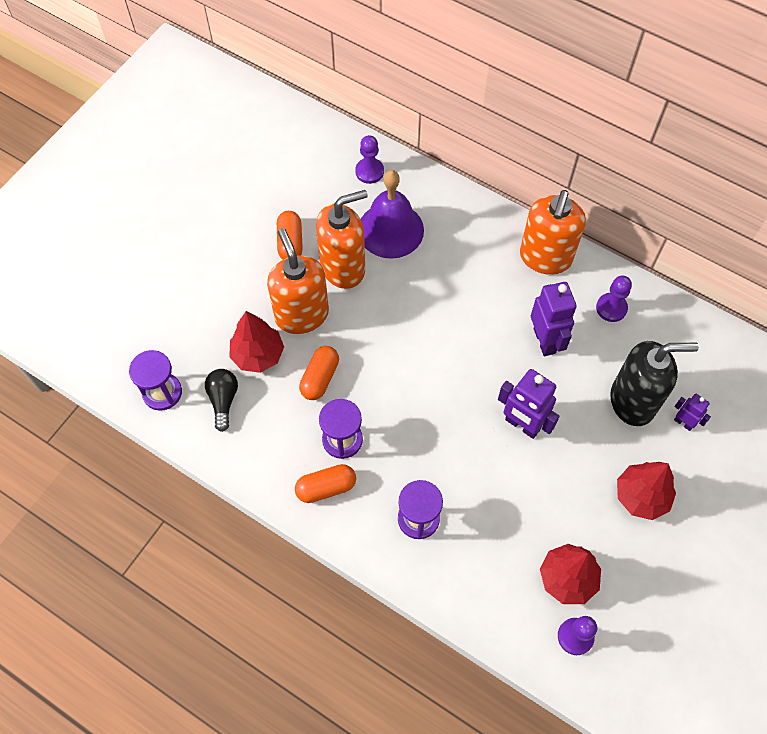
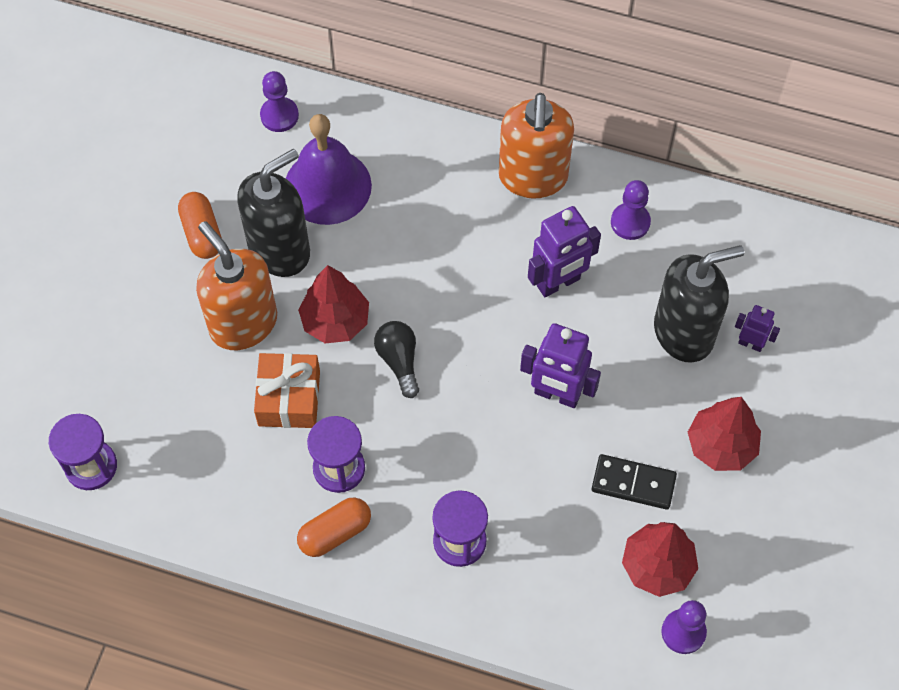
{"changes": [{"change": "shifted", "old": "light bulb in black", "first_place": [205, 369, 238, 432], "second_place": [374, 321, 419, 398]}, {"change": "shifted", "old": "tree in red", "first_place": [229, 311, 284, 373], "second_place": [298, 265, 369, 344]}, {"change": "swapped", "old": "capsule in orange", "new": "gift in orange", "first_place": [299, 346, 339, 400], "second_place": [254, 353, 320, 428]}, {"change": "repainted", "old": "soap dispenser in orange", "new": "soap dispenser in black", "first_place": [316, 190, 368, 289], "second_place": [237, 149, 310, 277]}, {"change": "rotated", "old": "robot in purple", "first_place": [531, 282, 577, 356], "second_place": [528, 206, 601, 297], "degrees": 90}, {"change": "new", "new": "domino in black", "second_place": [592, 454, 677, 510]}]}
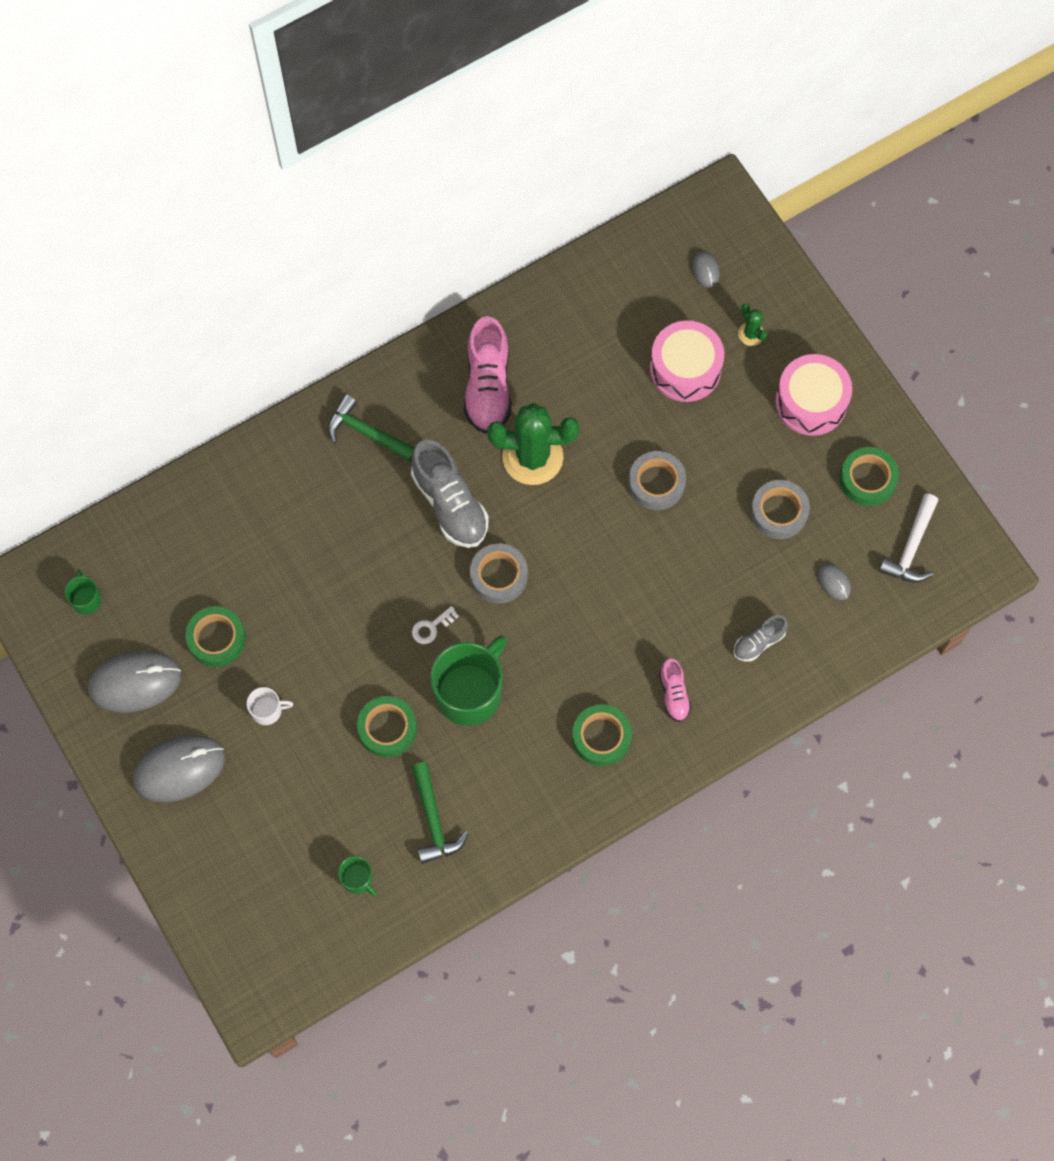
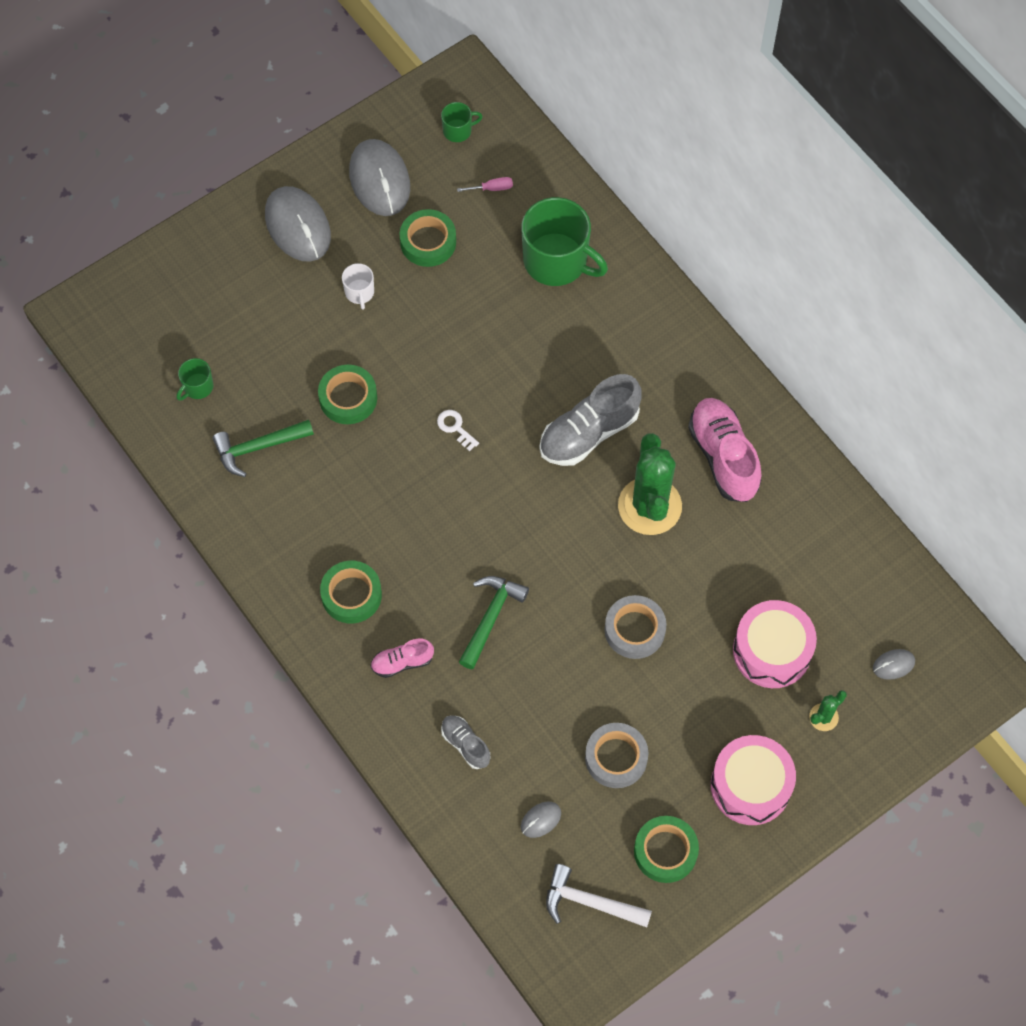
{"changes": [{"change": "shifted", "old": "hammer in green", "first_place": [328, 394, 415, 461], "second_place": [459, 576, 529, 670]}, {"change": "shifted", "old": "mug in green", "first_place": [430, 636, 507, 726], "second_place": [521, 197, 608, 286]}, {"change": "rotated", "old": "shoe in pink", "first_place": [464, 316, 511, 434], "second_place": [688, 398, 761, 502], "degrees": 75}, {"change": "gone", "old": "tape in grey", "first_place": [470, 543, 528, 603]}, {"change": "new", "new": "screwdriver in pink", "second_place": [457, 177, 513, 192]}]}
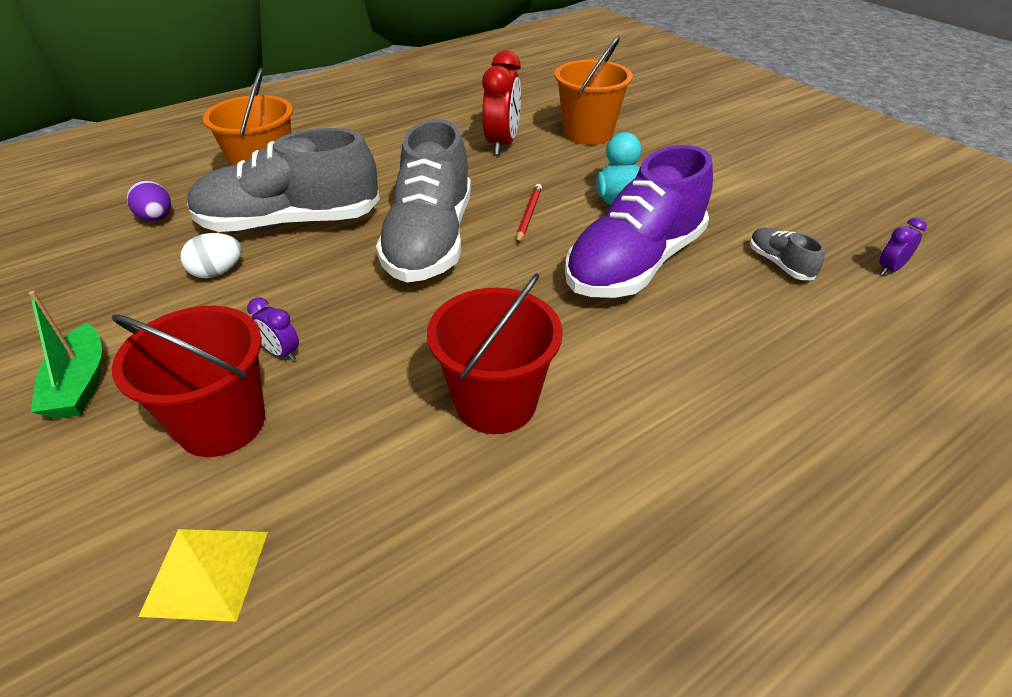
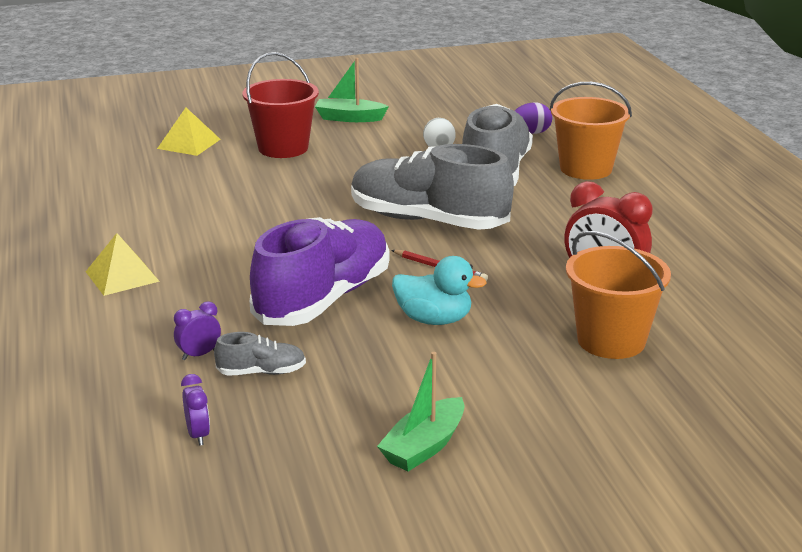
{"changes": [{"change": "shifted", "old": "clock in purple", "first_place": [247, 297, 299, 361], "second_place": [174, 301, 221, 360]}, {"change": "gone", "old": "bucket in red", "first_place": [427, 273, 563, 434]}, {"change": "rotated", "old": "shoe in purple", "first_place": [565, 145, 713, 298], "second_place": [250, 217, 389, 326], "degrees": 60}, {"change": "new", "new": "pyramid in yellow", "second_place": [86, 233, 160, 296]}, {"change": "new", "new": "boat in green", "second_place": [377, 352, 464, 471]}]}
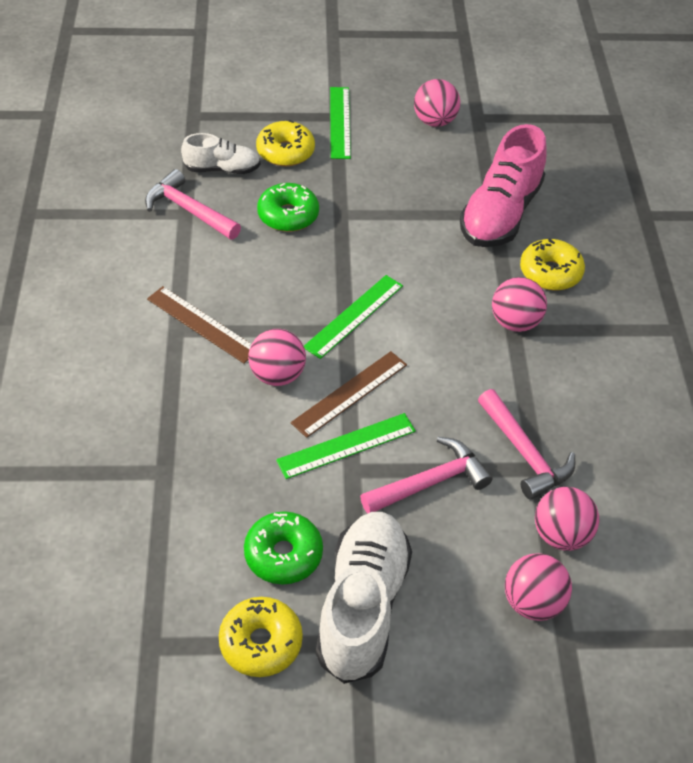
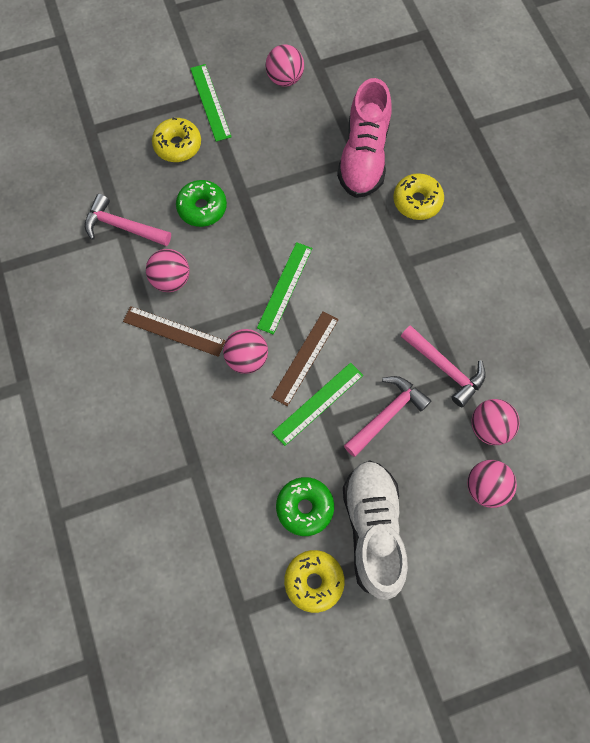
{"changes": [{"change": "gone", "old": "shoe in white", "first_place": [181, 133, 260, 174]}, {"change": "shifted", "old": "ball in pink", "first_place": [492, 277, 547, 332], "second_place": [146, 249, 190, 292]}]}
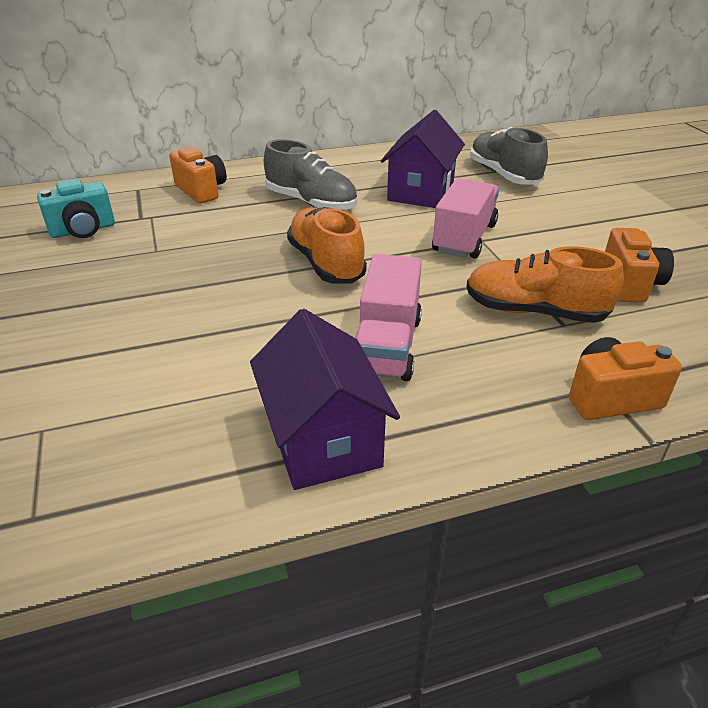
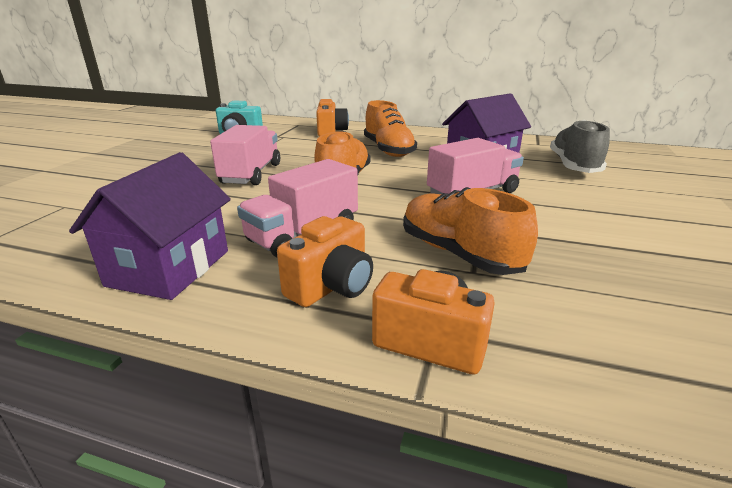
{"changes": [{"change": "repainted", "old": "shoe in grey", "new": "shoe in orange", "first_place": [264, 139, 357, 210], "second_place": [364, 100, 417, 157]}, {"change": "shifted", "old": "camera in orange", "first_place": [605, 228, 674, 303], "second_place": [277, 216, 373, 307]}, {"change": "new", "new": "truck in pink", "second_place": [210, 125, 280, 185]}]}
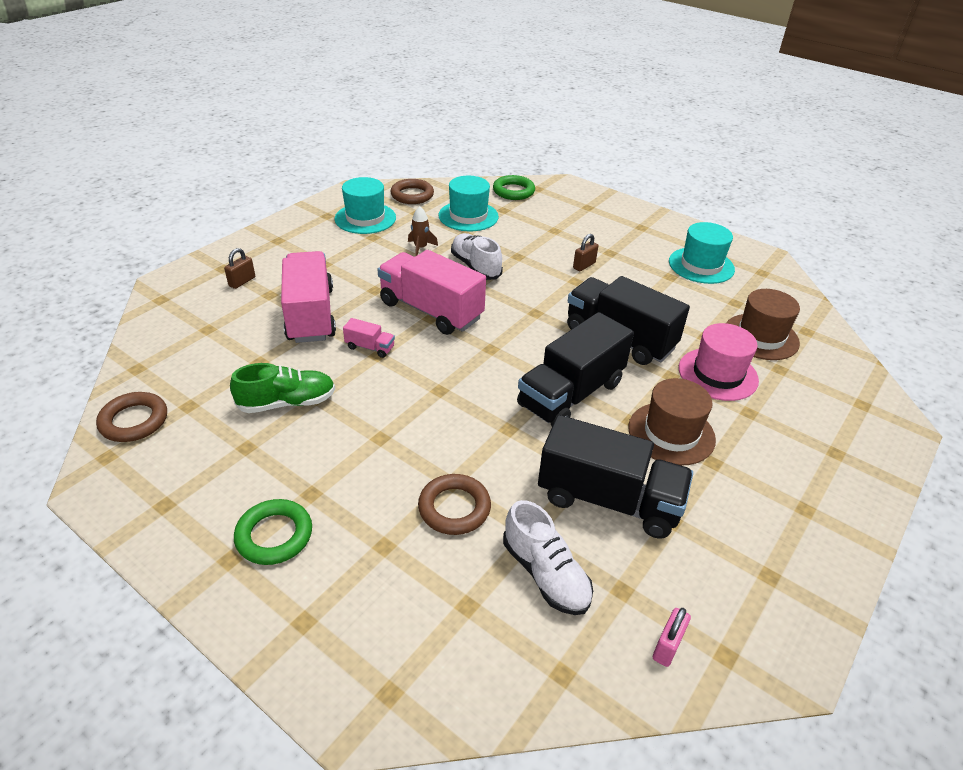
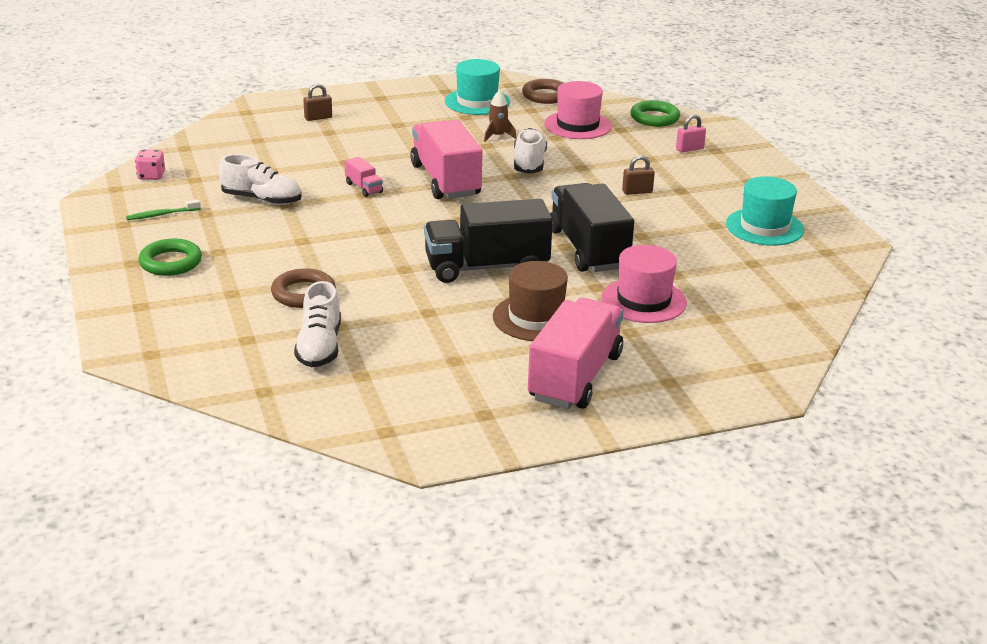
{"changes": [{"change": "swapped", "old": "ring in brown", "new": "dice in pink", "first_place": [96, 392, 167, 442], "second_place": [135, 149, 165, 180]}, {"change": "repainted", "old": "shoe in green", "new": "shoe in white", "first_place": [230, 363, 335, 413], "second_place": [219, 154, 302, 205]}, {"change": "shifted", "old": "truck in pink", "first_place": [281, 251, 336, 343], "second_place": [528, 298, 624, 409]}, {"change": "repainted", "old": "hat in turquoise", "new": "hat in pink", "first_place": [439, 176, 499, 231], "second_place": [544, 81, 612, 139]}, {"change": "gone", "old": "truck in black", "first_place": [538, 415, 693, 539]}, {"change": "shifted", "old": "padlock in pink", "first_place": [653, 608, 691, 667], "second_place": [676, 114, 706, 153]}, {"change": "gone", "old": "hat in brown", "first_place": [726, 289, 800, 360]}, {"change": "new", "new": "toothbrush in green", "second_place": [126, 199, 201, 220]}]}
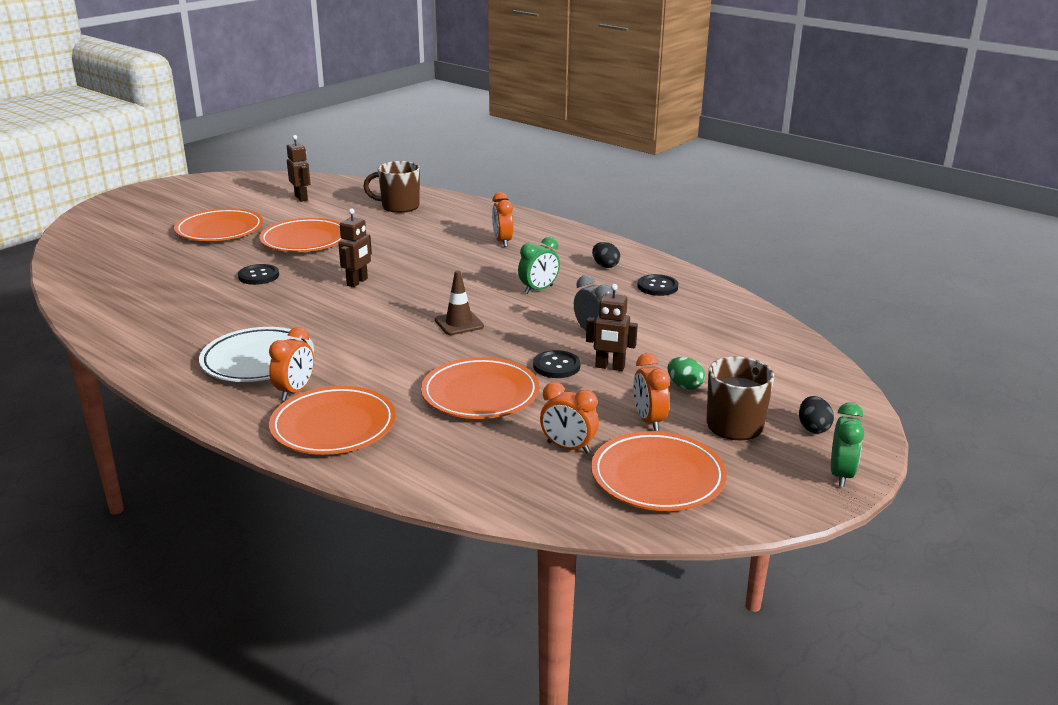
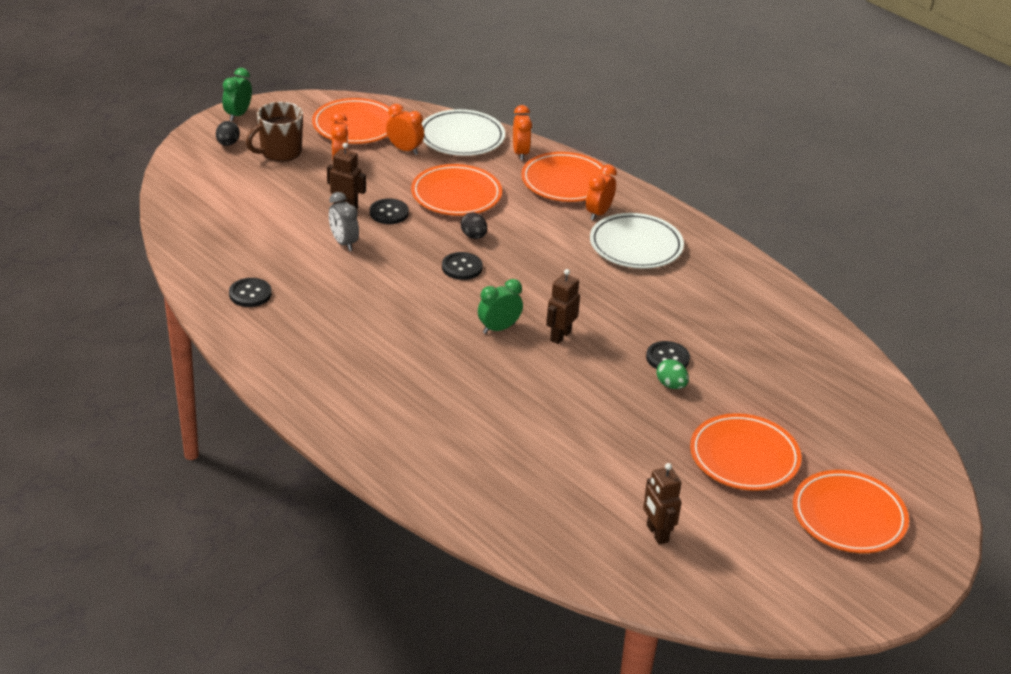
{"changes": [{"change": "shifted", "old": "plate in orange", "first_place": [259, 218, 343, 252], "second_place": [793, 470, 909, 553]}, {"change": "gone", "old": "mug in brown", "first_place": [363, 161, 420, 213]}, {"change": "swapped", "old": "traffic cone in brown", "new": "button in black", "first_place": [435, 271, 484, 335], "second_place": [442, 252, 483, 280]}, {"change": "shifted", "old": "clock in orange", "first_place": [492, 192, 513, 247], "second_place": [513, 105, 532, 161]}, {"change": "shifted", "old": "clock in green", "first_place": [518, 237, 560, 294], "second_place": [478, 279, 523, 334]}, {"change": "shifted", "old": "egg in black", "first_place": [592, 242, 620, 268], "second_place": [461, 212, 487, 239]}, {"change": "shifted", "old": "egg in green", "first_place": [667, 357, 705, 390], "second_place": [656, 359, 689, 389]}, {"change": "new", "new": "plate in white", "second_place": [422, 109, 505, 156]}]}
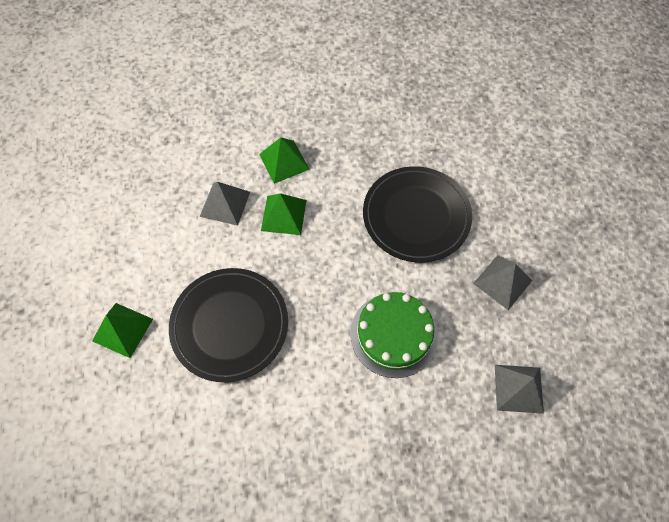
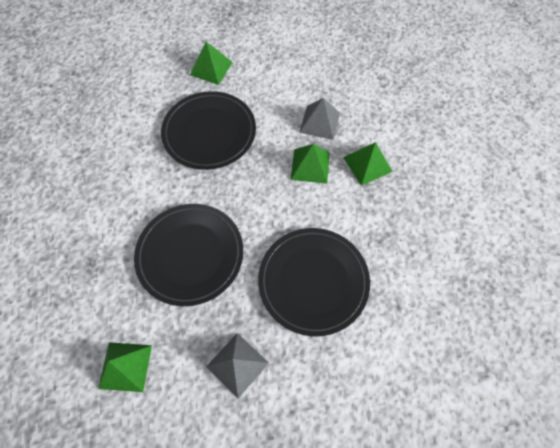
{"changes": [{"change": "swapped", "old": "cake in green", "new": "plate in black", "first_place": [350, 292, 438, 378], "second_place": [134, 204, 243, 306]}, {"change": "repainted", "old": "pyramid in grey", "new": "pyramid in green", "first_place": [495, 365, 544, 414], "second_place": [98, 342, 152, 392]}]}
